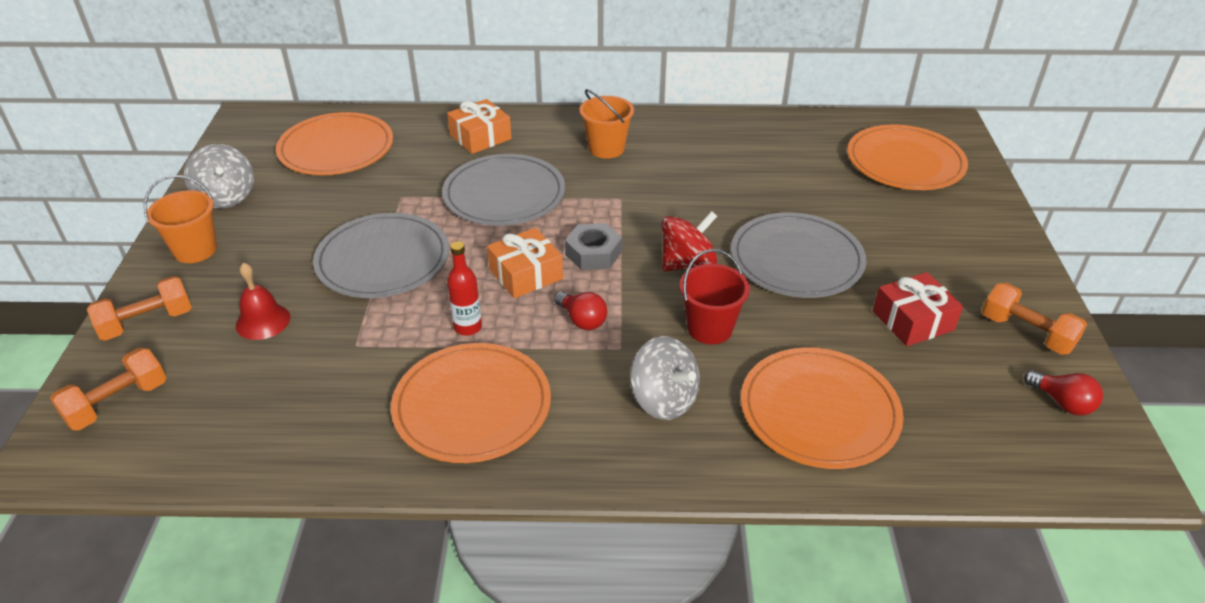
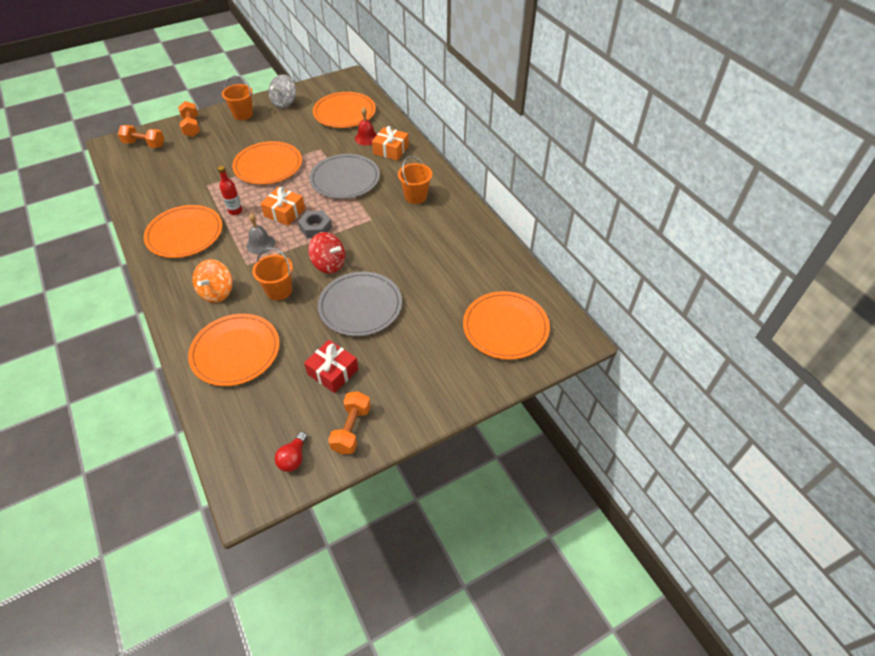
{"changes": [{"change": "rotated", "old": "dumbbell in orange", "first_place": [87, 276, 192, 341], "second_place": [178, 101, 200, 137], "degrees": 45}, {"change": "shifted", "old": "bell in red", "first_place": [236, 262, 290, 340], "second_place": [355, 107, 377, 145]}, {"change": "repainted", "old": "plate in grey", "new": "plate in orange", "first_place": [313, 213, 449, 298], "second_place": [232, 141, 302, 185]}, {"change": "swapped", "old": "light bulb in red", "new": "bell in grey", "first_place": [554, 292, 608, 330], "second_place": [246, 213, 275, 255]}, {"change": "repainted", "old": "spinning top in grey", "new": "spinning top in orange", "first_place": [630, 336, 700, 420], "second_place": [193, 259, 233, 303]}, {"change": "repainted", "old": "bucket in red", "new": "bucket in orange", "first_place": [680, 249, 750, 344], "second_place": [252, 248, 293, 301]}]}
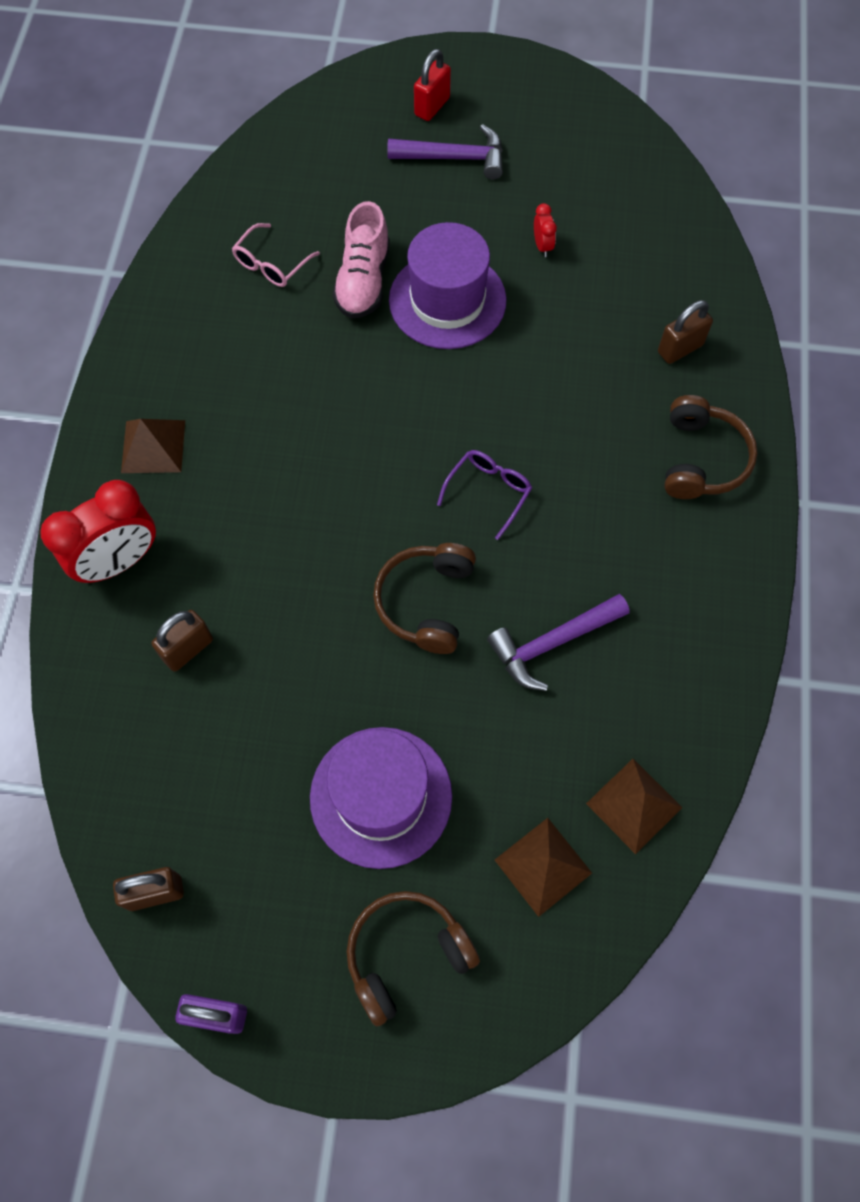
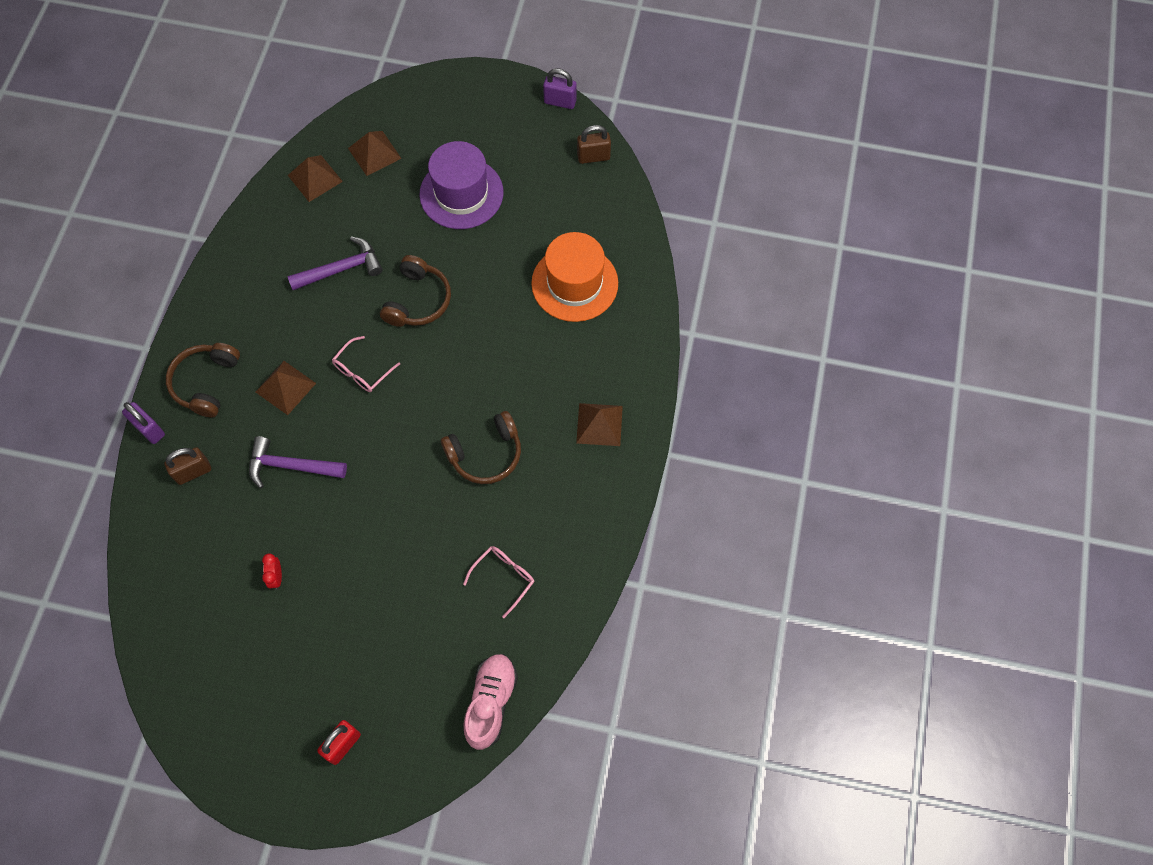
{"changes": [{"change": "gone", "old": "clock in red", "first_place": [40, 480, 156, 583]}, {"change": "swapped", "old": "padlock in brown", "new": "hat in orange", "first_place": [151, 610, 213, 672], "second_place": [531, 232, 618, 322]}, {"change": "shifted", "old": "shoe in pink", "first_place": [332, 201, 390, 319], "second_place": [463, 654, 518, 750]}, {"change": "shifted", "old": "headphones in brown", "first_place": [347, 891, 480, 1026], "second_place": [441, 411, 521, 484]}, {"change": "shifted", "old": "hammer in purple", "first_place": [387, 124, 503, 180], "second_place": [249, 436, 347, 488]}, {"change": "gone", "old": "hat in purple", "first_place": [389, 222, 506, 349]}, {"change": "repainted", "old": "glasses in purple", "new": "glasses in pink", "first_place": [437, 450, 532, 540], "second_place": [332, 336, 400, 392]}, {"change": "new", "new": "padlock in purple", "second_place": [122, 402, 165, 444]}, {"change": "new", "new": "pyramid in brown", "second_place": [256, 361, 316, 415]}]}
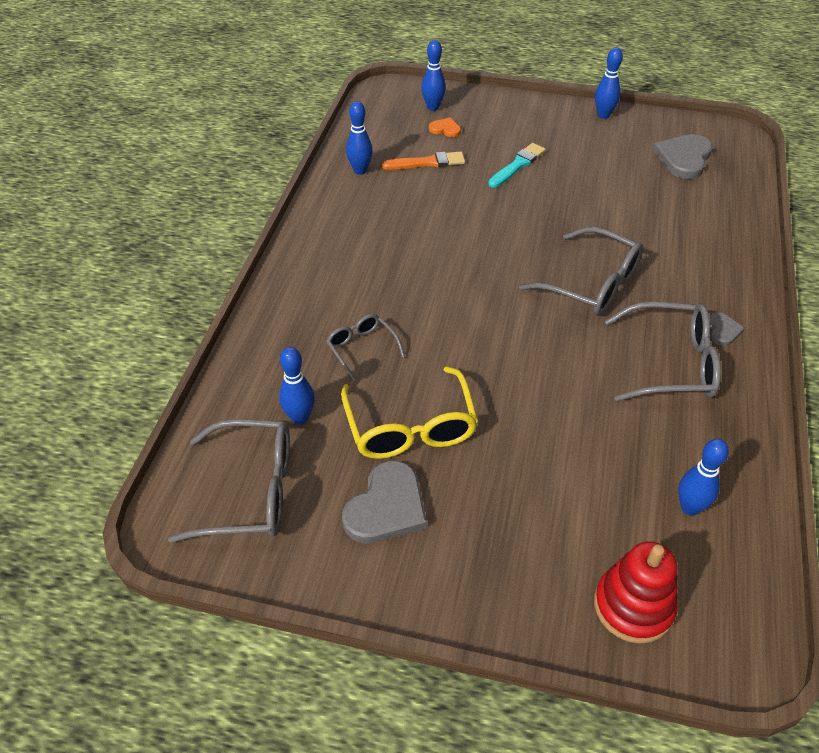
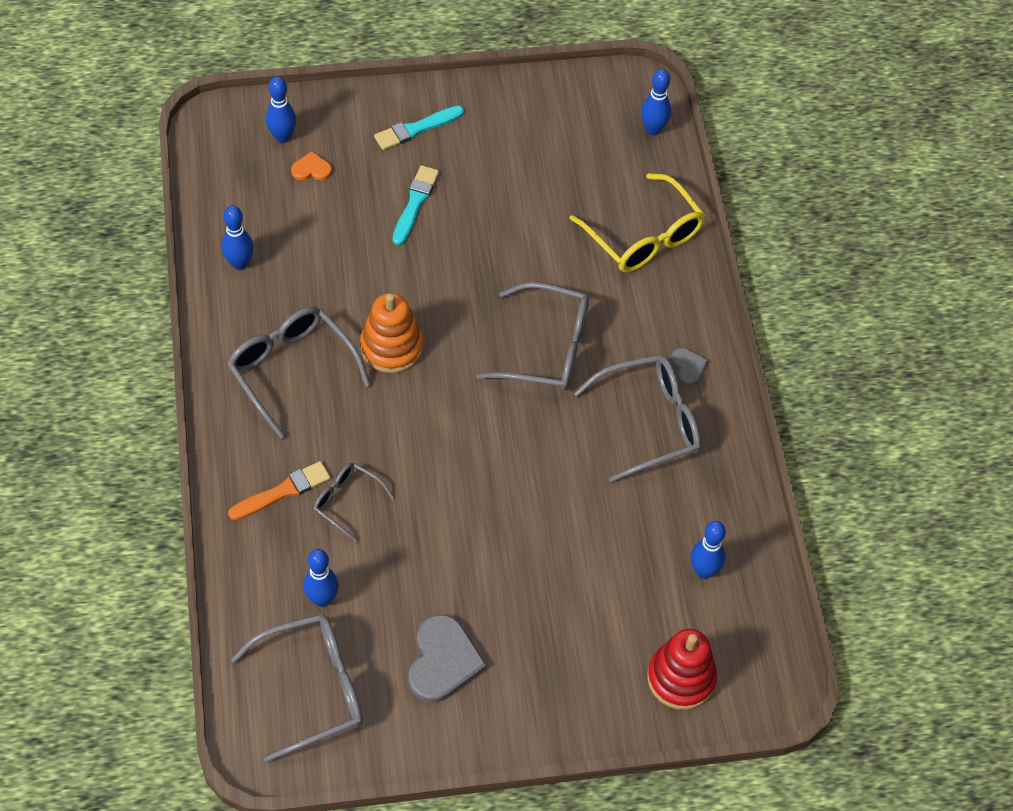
{"changes": [{"change": "shifted", "old": "glasses in yellow", "first_place": [341, 366, 478, 459], "second_place": [569, 173, 705, 272]}, {"change": "shifted", "old": "brush in orange", "first_place": [382, 152, 465, 170], "second_place": [228, 461, 331, 520]}, {"change": "shifted", "old": "bowling pin in blue", "first_place": [595, 47, 623, 119], "second_place": [641, 69, 671, 135]}, {"change": "gone", "old": "heart in grey", "first_place": [653, 134, 713, 179]}, {"change": "new", "new": "glasses in grey", "second_place": [227, 307, 371, 439]}, {"change": "new", "new": "stacking toy in orange", "second_place": [360, 293, 423, 373]}, {"change": "new", "new": "brush in turquoise", "second_place": [374, 105, 464, 150]}]}
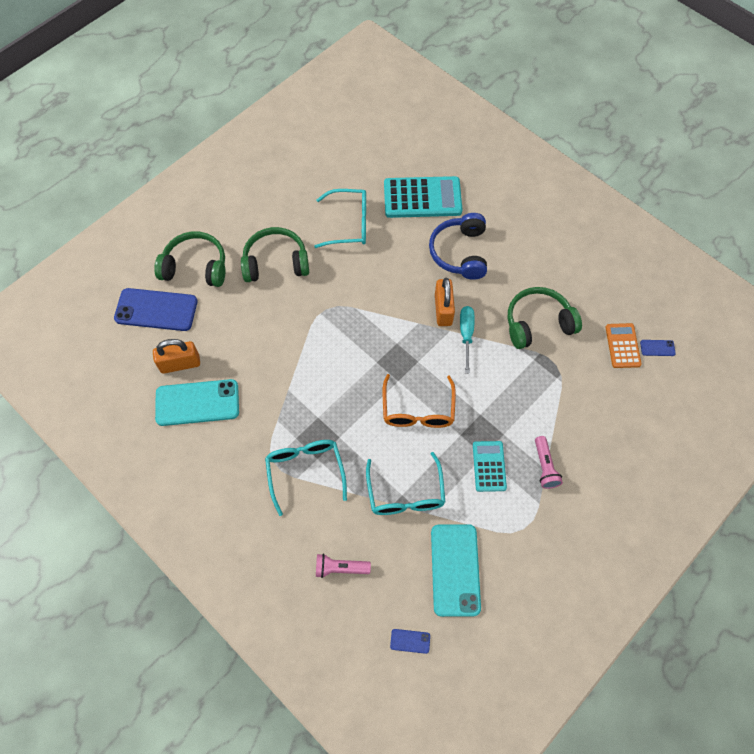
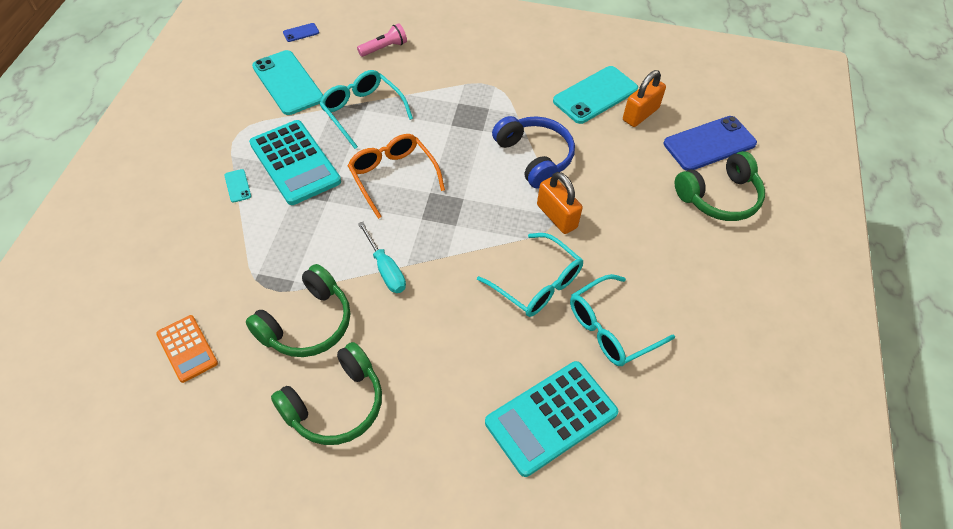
{"changes": [{"change": "shifted", "old": "headphones in green", "first_place": [241, 227, 309, 282], "second_place": [271, 342, 382, 445]}, {"change": "shifted", "old": "glasses in turquoise", "first_place": [265, 440, 347, 516], "second_place": [477, 233, 583, 317]}, {"change": "shifted", "old": "headphones in blue", "first_place": [429, 213, 487, 280], "second_place": [492, 116, 575, 189]}, {"change": "shifted", "old": "padlock in orange", "first_place": [435, 278, 455, 326], "second_place": [537, 172, 583, 234]}, {"change": "scaled", "old": "calculator in turquoise", "first_place": [473, 441, 507, 492], "second_place": [249, 120, 341, 205], "factor": 1.75}, {"change": "swapped", "old": "flashlight in pink", "new": "phone in turquoise", "first_place": [535, 436, 563, 489], "second_place": [224, 169, 251, 203]}, {"change": "gone", "old": "phone in blue", "first_place": [640, 340, 676, 356]}]}
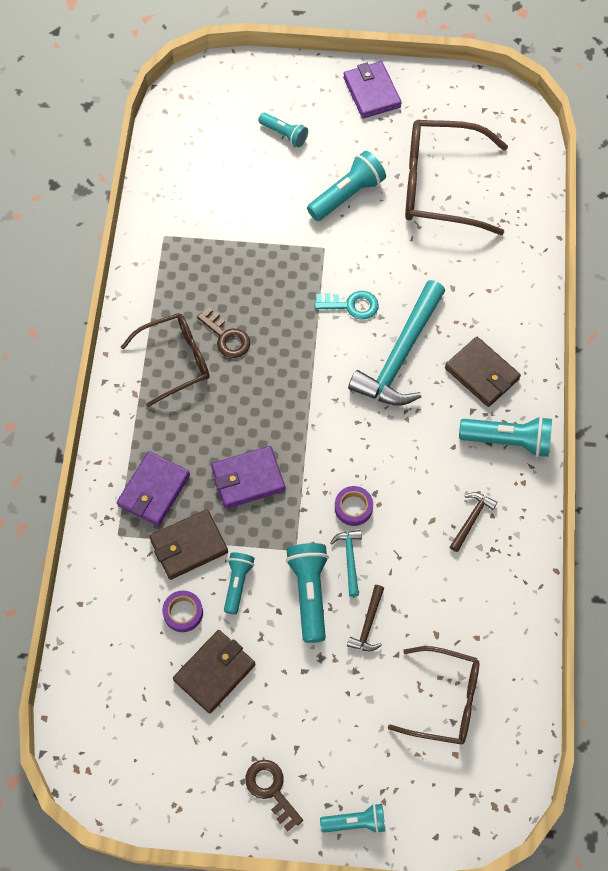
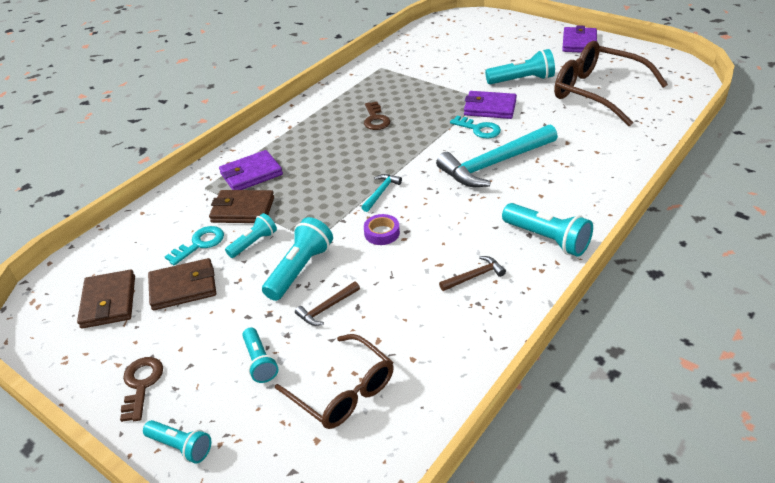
{"changes": [{"change": "gone", "old": "glasses in brown", "first_place": [121, 313, 210, 407]}, {"change": "swapped", "old": "tape in purple", "new": "key in turquoise", "first_place": [162, 590, 203, 632], "second_place": [165, 226, 224, 266]}, {"change": "shifted", "old": "wallet in purple", "first_place": [211, 446, 285, 509], "second_place": [464, 91, 517, 119]}, {"change": "shifted", "old": "flashlight in turquoise", "first_place": [258, 113, 308, 147], "second_place": [242, 328, 279, 383]}, {"change": "shifted", "old": "hammer in turquoise", "first_place": [330, 530, 362, 597], "second_place": [361, 174, 402, 212]}, {"change": "shifted", "old": "wallet in brown", "first_place": [445, 337, 521, 407], "second_place": [77, 269, 135, 329]}]}
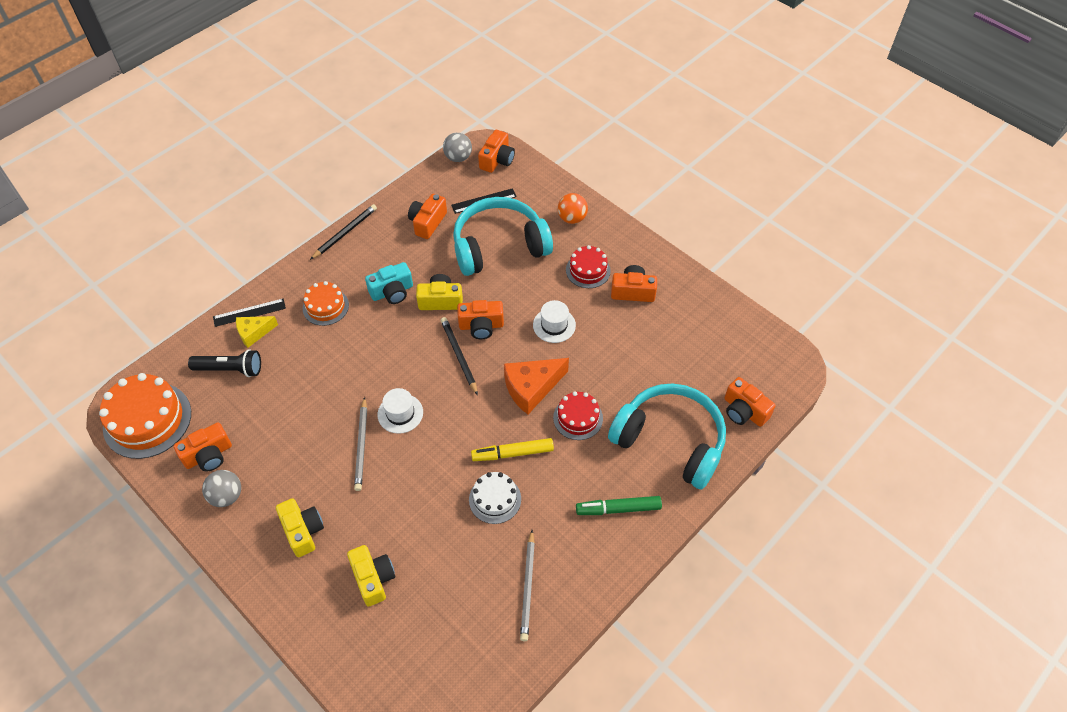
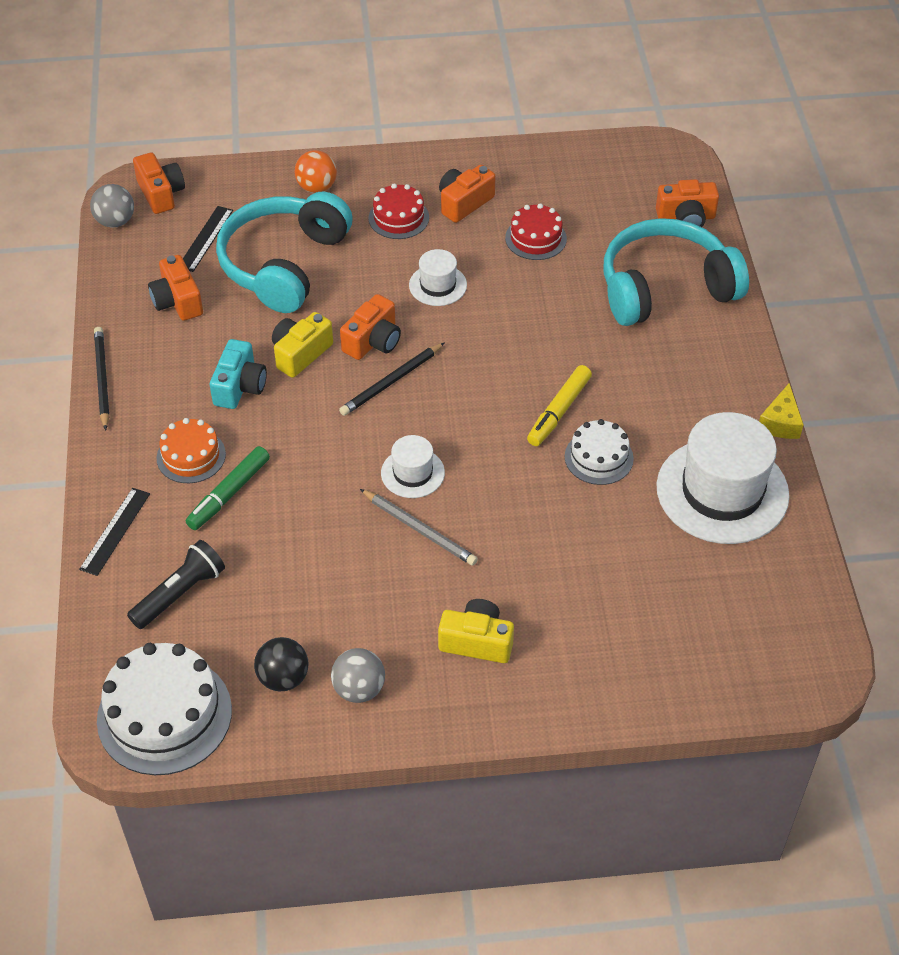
{"changes": [{"change": "repainted", "old": "cake in orange", "new": "cake in white", "first_place": [99, 373, 191, 459], "second_place": [97, 643, 232, 775]}, {"change": "swapped", "old": "camera in orange", "new": "ball in black", "first_place": [174, 422, 232, 471], "second_place": [254, 637, 308, 692]}, {"change": "shifted", "old": "cheese in yellow", "first_place": [236, 316, 278, 348], "second_place": [759, 383, 804, 439]}, {"change": "gone", "old": "camera in yellow", "first_place": [347, 545, 395, 607]}, {"change": "rotated", "old": "pencil in black", "first_place": [441, 317, 478, 395], "second_place": [339, 343, 444, 416], "degrees": -60}, {"change": "gone", "old": "cheese in orange", "first_place": [504, 358, 569, 414]}, {"change": "swapped", "old": "pencil in grey", "new": "hat in white", "first_place": [520, 530, 535, 641], "second_place": [656, 412, 790, 544]}, {"change": "shifted", "old": "cake in red", "first_place": [553, 391, 603, 440], "second_place": [505, 203, 567, 260]}, {"change": "shifted", "old": "marker in green", "first_place": [576, 496, 662, 515], "second_place": [186, 446, 270, 530]}]}
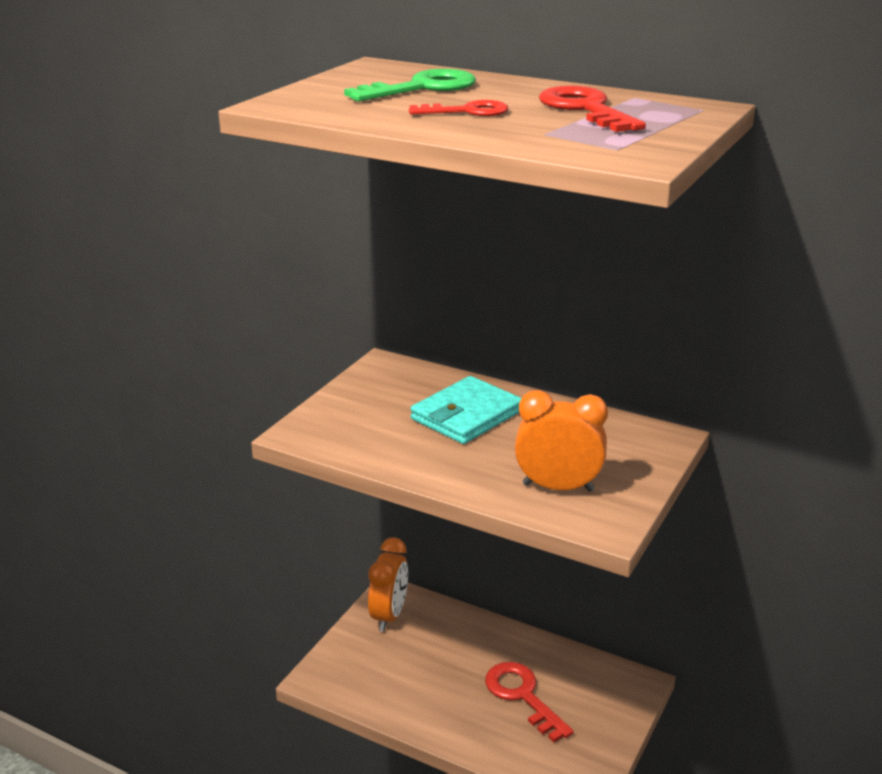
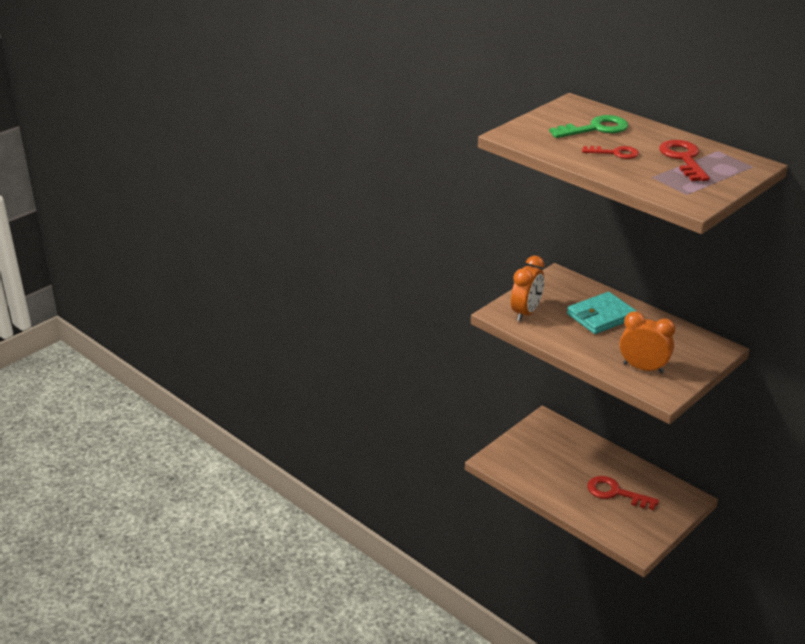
{"changes": [{"change": "shifted", "old": "clock in orange", "first_place": [368, 537, 408, 632], "second_place": [511, 256, 545, 322]}, {"change": "rotated", "old": "key in red", "first_place": [485, 662, 574, 742], "second_place": [587, 476, 659, 510], "degrees": -45}]}
